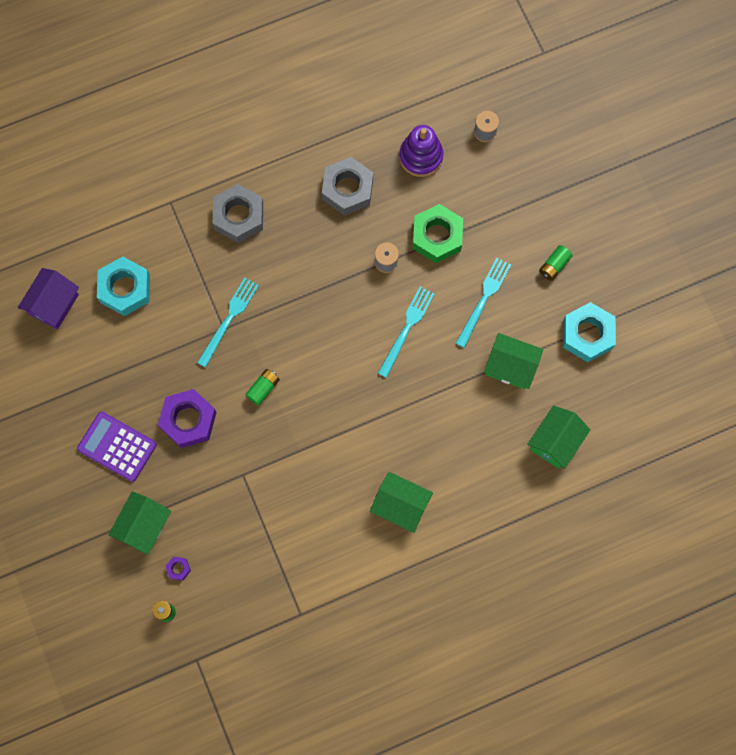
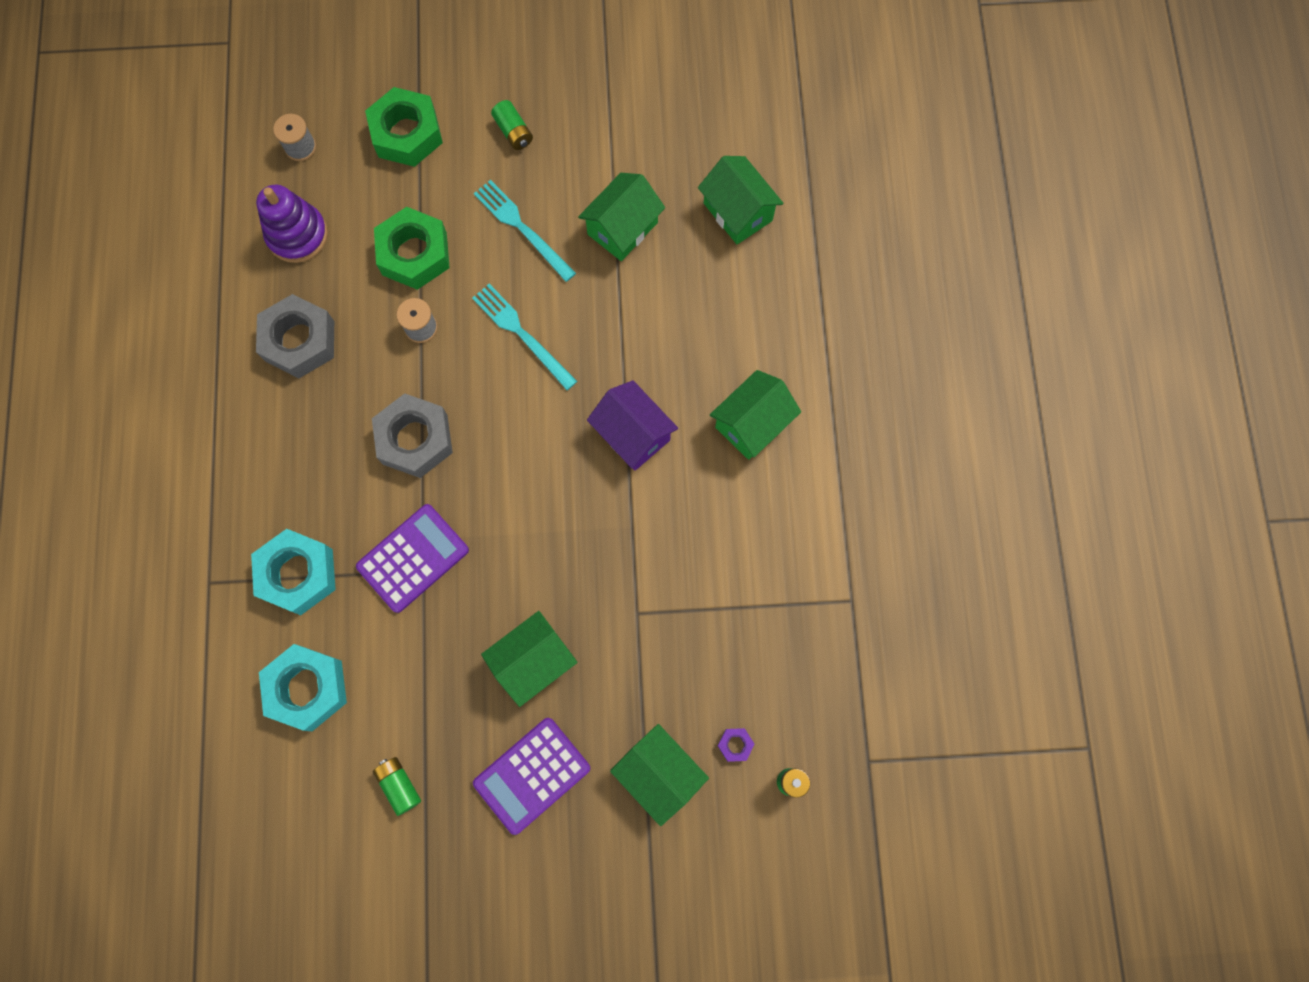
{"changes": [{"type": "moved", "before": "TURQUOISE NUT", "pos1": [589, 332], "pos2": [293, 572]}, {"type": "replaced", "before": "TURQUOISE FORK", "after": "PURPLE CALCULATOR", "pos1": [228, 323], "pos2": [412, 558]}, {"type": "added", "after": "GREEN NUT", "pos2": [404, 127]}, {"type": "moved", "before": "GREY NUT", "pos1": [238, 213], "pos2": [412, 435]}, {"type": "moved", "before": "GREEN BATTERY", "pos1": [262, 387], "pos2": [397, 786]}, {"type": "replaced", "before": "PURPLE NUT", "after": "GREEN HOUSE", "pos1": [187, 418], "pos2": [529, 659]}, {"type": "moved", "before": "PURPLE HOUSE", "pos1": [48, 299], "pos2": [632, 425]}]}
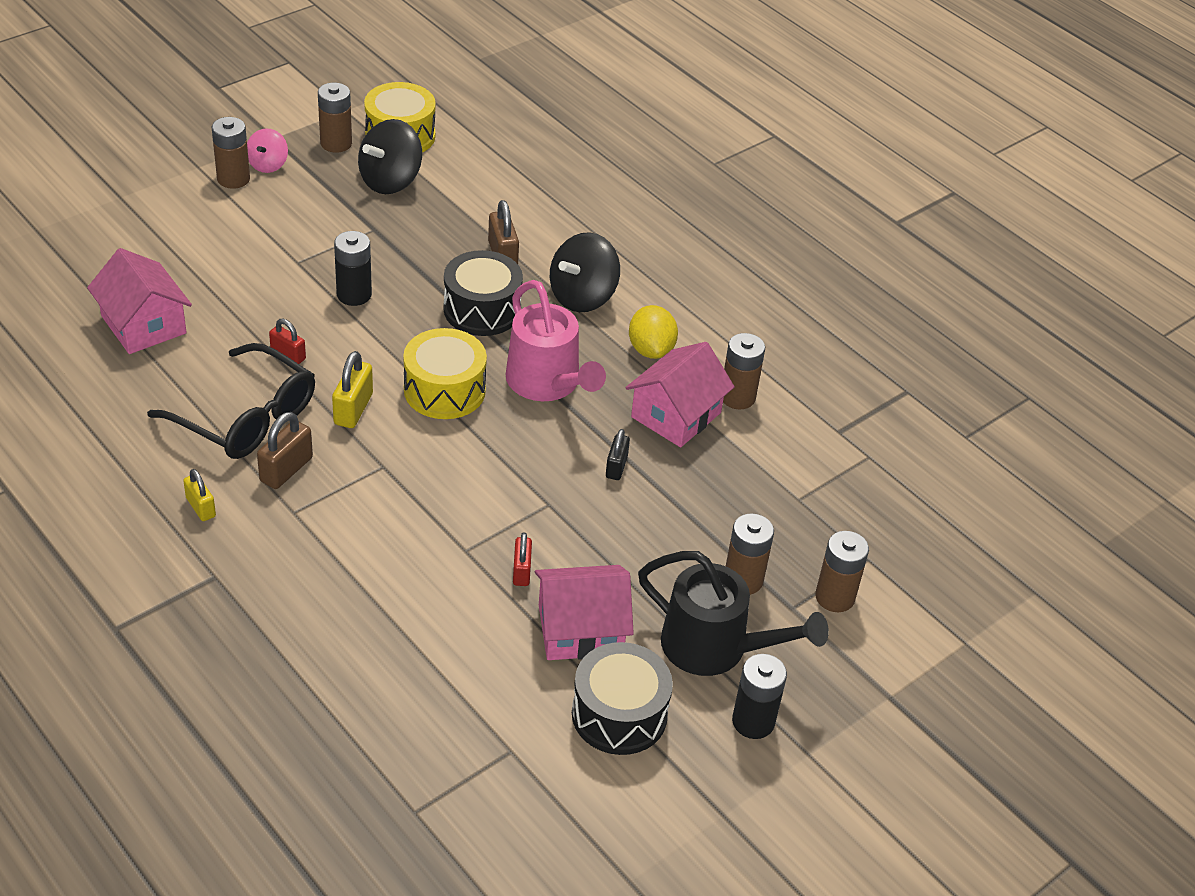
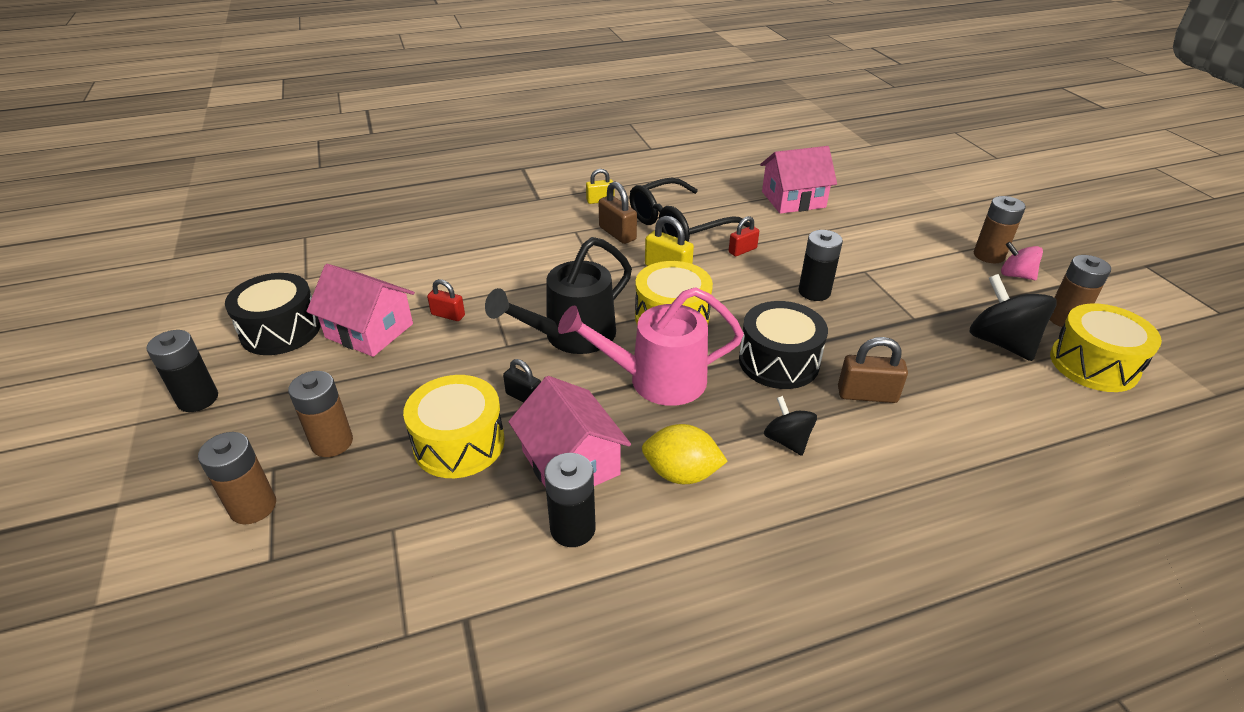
{"changes": [{"type": "turned", "before": "PINK HOUSE", "pos1": [584, 612], "pos2": [360, 310], "turn": -75}, {"type": "added", "after": "YELLOW DRUM", "pos2": [454, 426]}, {"type": "moved", "before": "BLACK WATERING CAN", "pos1": [733, 613], "pos2": [558, 295]}, {"type": "recoloured", "before": "BROWN BATTERY", "after": "BLACK BATTERY", "pos1": [744, 371], "pos2": [569, 500]}, {"type": "resized", "before": "BLACK SPINNING TOP", "pos1": [585, 272], "pos2": [790, 426], "scale": 0.59}]}
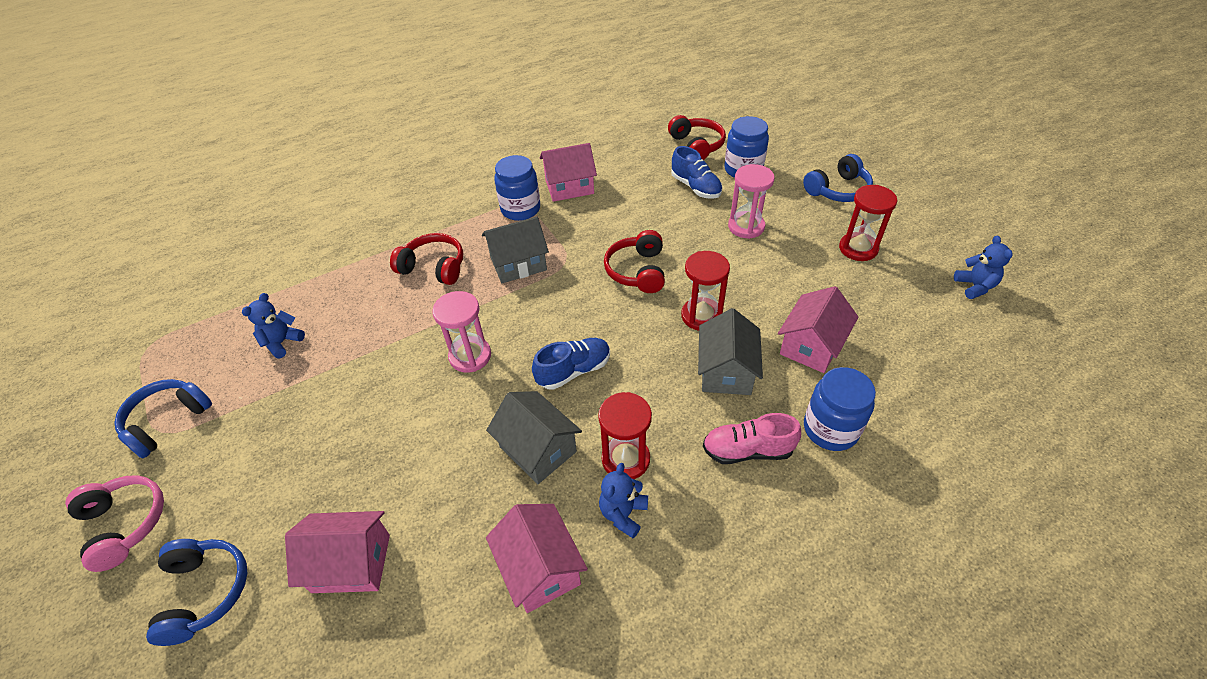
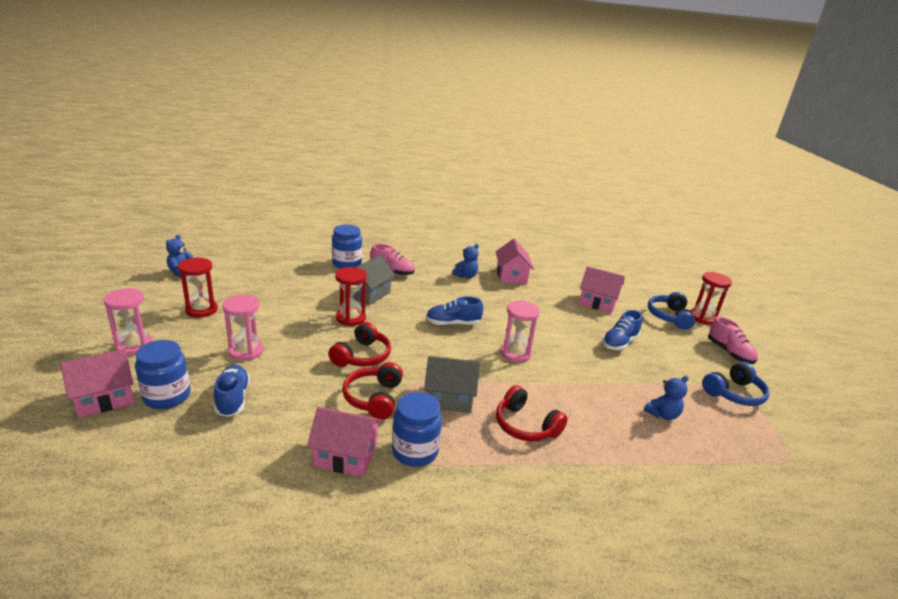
{"changes": [{"type": "moved", "before": "PINK HOUSE", "pos1": [818, 329], "pos2": [97, 383]}, {"type": "replaced", "before": "BLUE HEADPHONES", "after": "PINK HOURGLASS", "pos1": [838, 178], "pos2": [128, 322]}, {"type": "moved", "before": "RED HEADPHONES", "pos1": [697, 137], "pos2": [372, 390]}, {"type": "added", "after": "BLUE SHOE", "pos2": [622, 330]}, {"type": "moved", "before": "RED HOURGLASS", "pos1": [625, 435], "pos2": [711, 298]}, {"type": "replaced", "before": "PINK HEADPHONES", "after": "PINK SHOE", "pos1": [114, 523], "pos2": [733, 340]}, {"type": "removed", "before": "GREY HOUSE", "pos1": [534, 437]}]}
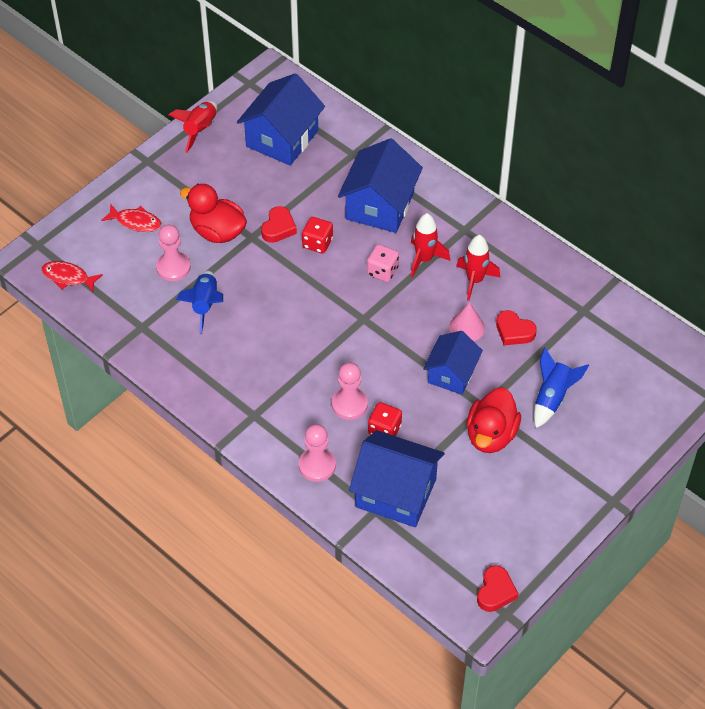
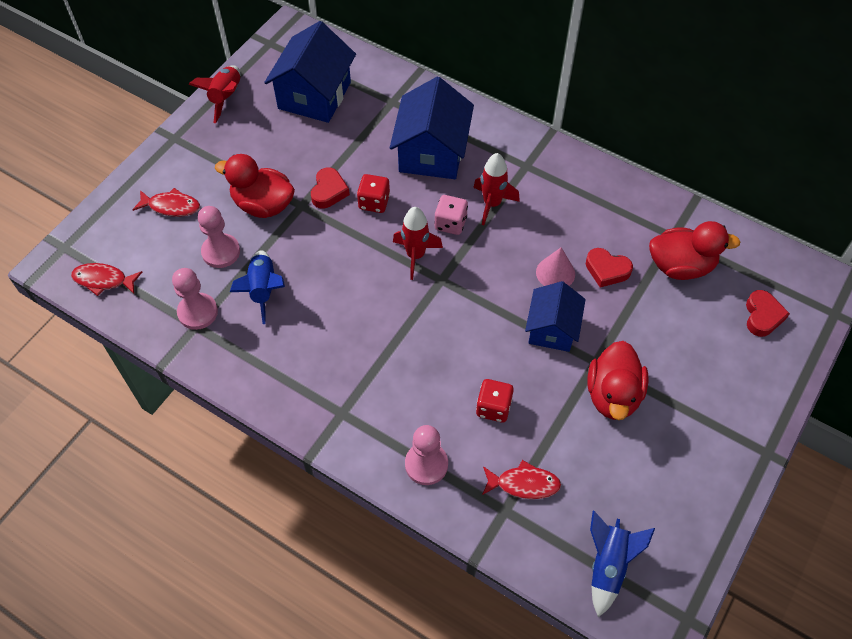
{"changes": [{"type": "moved", "before": "PINK PAWN", "pos1": [350, 391], "pos2": [195, 299]}, {"type": "moved", "before": "RED ROCKET", "pos1": [478, 268], "pos2": [418, 243]}, {"type": "replaced", "before": "BLUE HOUSE", "after": "RED FISH", "pos1": [396, 478], "pos2": [521, 479]}, {"type": "moved", "before": "BLUE ROCKET", "pos1": [561, 387], "pos2": [622, 564]}, {"type": "added", "after": "RED DUCK", "pos2": [694, 250]}, {"type": "moved", "before": "RED HEART", "pos1": [497, 588], "pos2": [768, 313]}]}
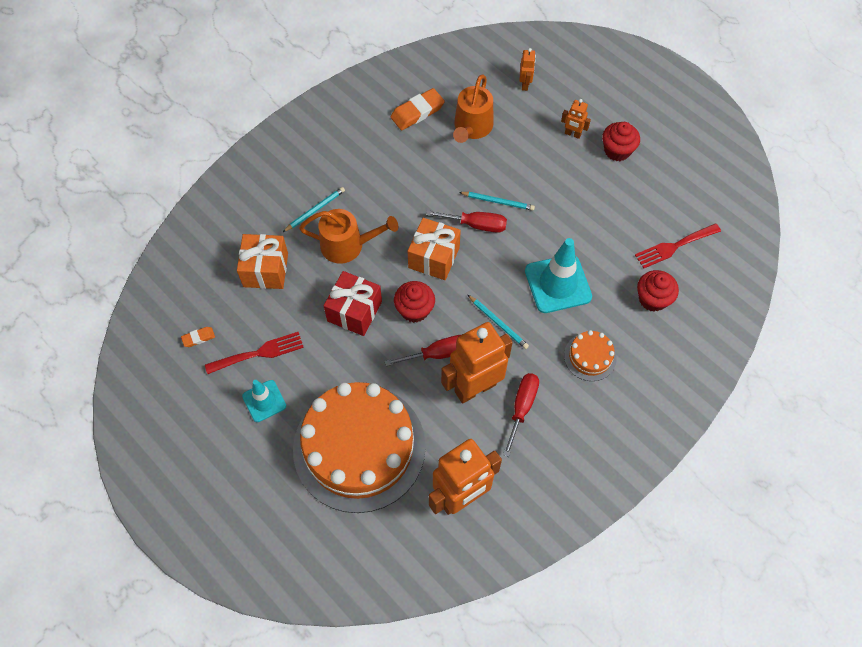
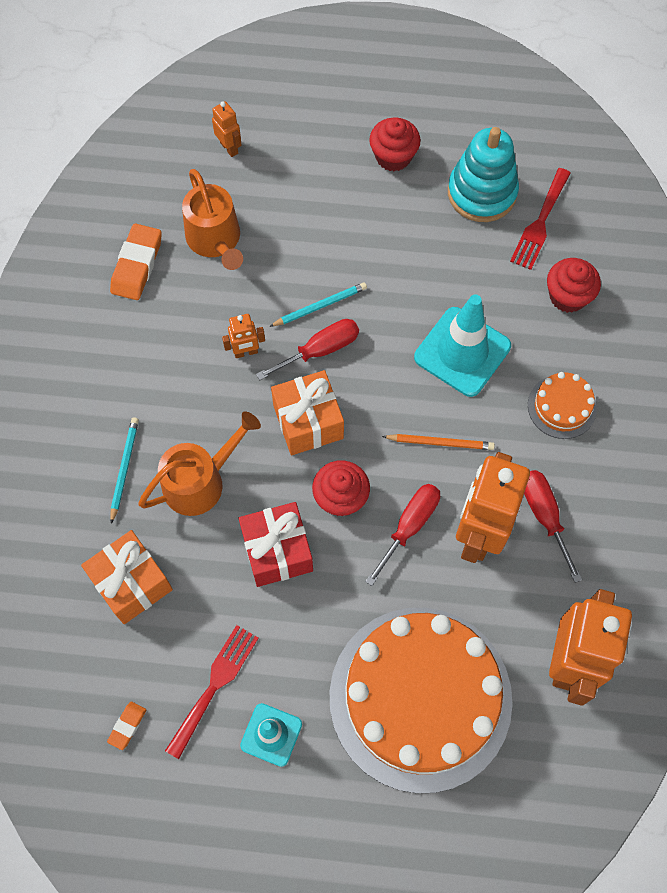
{"changes": [{"type": "moved", "before": "ORANGE ROBOT", "pos1": [576, 119], "pos2": [243, 336]}, {"type": "recoloured", "before": "TURQUOISE PENCIL", "after": "ORANGE PENCIL", "pos1": [498, 322], "pos2": [438, 442]}, {"type": "added", "after": "TURQUOISE STACKING TOY", "pos2": [483, 174]}]}
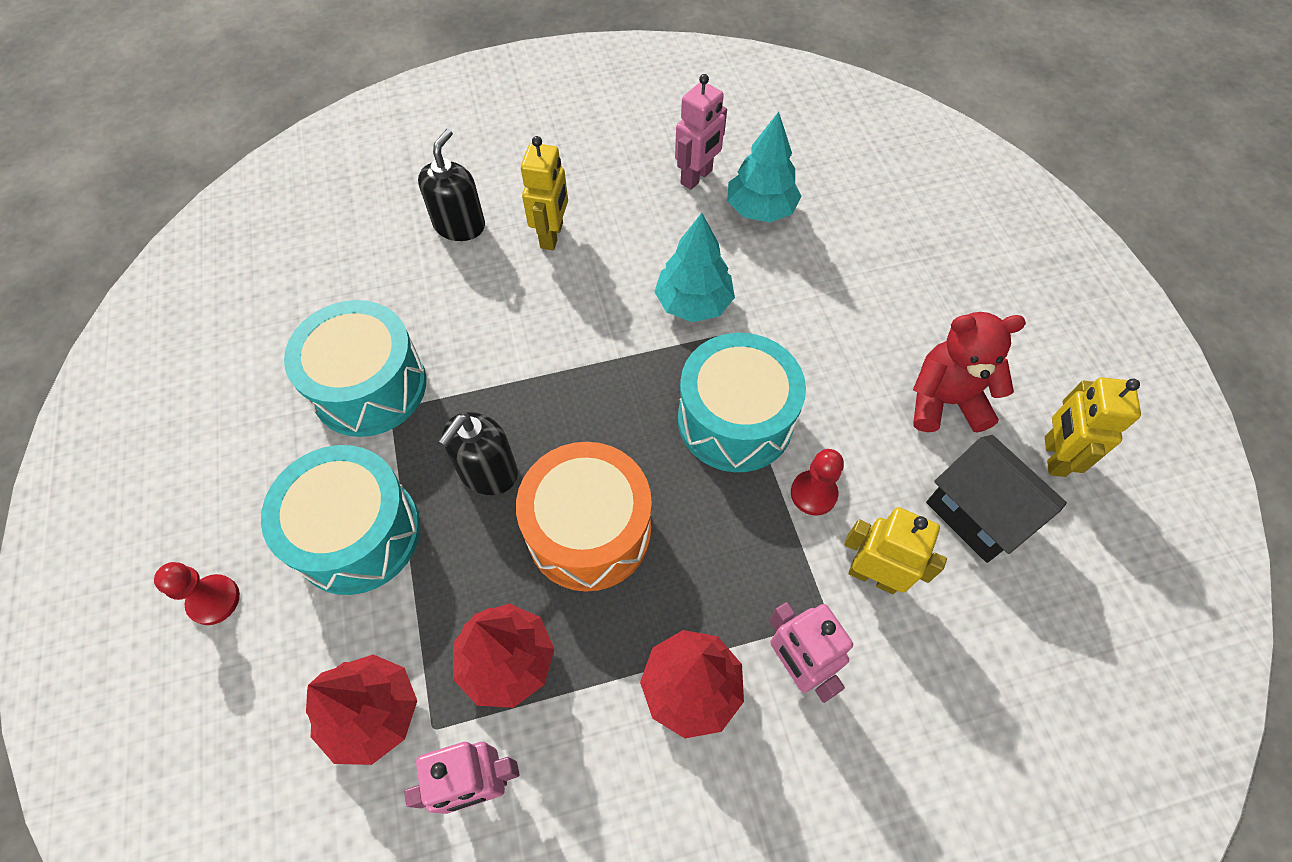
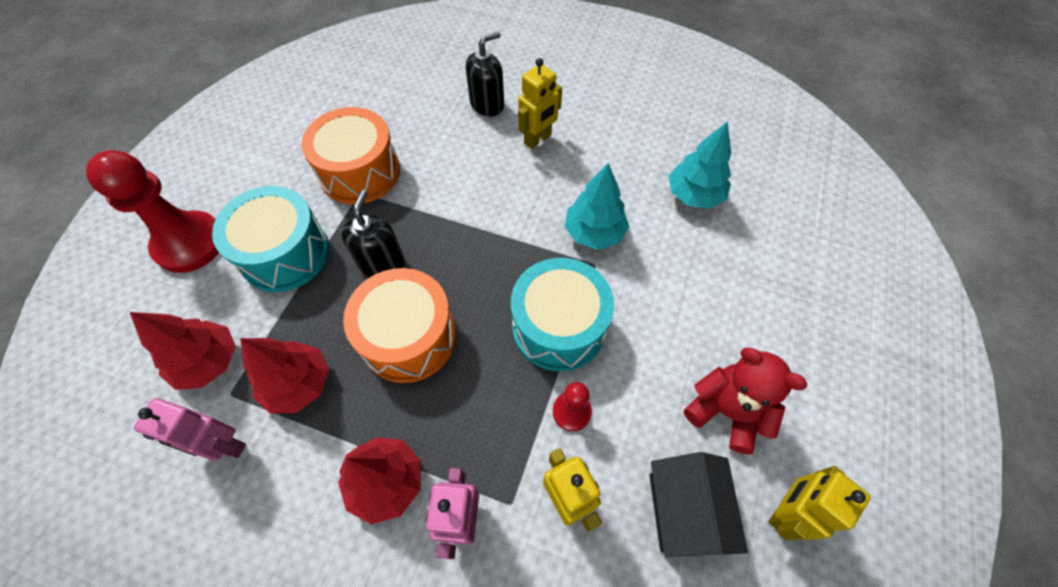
{"changes": [{"type": "resized", "before": "RED PAWN", "pos1": [197, 593], "pos2": [152, 211], "scale": 2.05}, {"type": "recoloured", "before": "TURQUOISE DRUM", "after": "ORANGE DRUM", "pos1": [355, 368], "pos2": [350, 156]}, {"type": "turned", "before": "BLACK SOAP DISPENSER", "pos1": [478, 453], "pos2": [373, 233], "turn": 120}, {"type": "removed", "before": "PINK ROBOT", "pos1": [701, 132]}]}
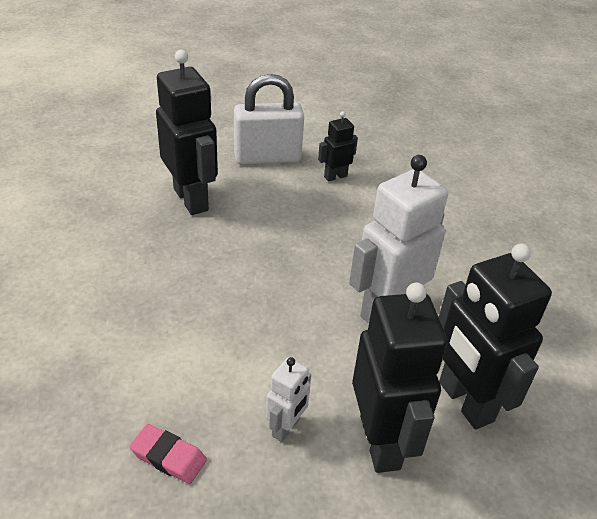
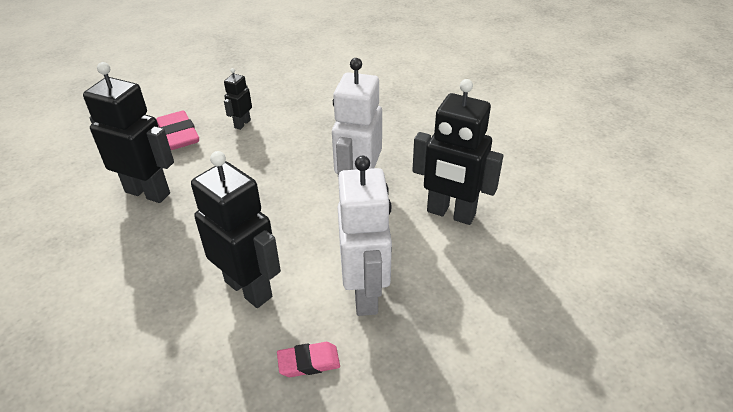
{"changes": [{"type": "replaced", "before": "WHITE PADLOCK", "after": "PINK ERASER", "pos1": [269, 119], "pos2": [177, 130]}, {"type": "moved", "before": "BLACK ROBOT", "pos1": [399, 378], "pos2": [236, 229]}, {"type": "resized", "before": "WHITE ROBOT", "pos1": [288, 399], "pos2": [365, 236], "scale": 2.02}]}
